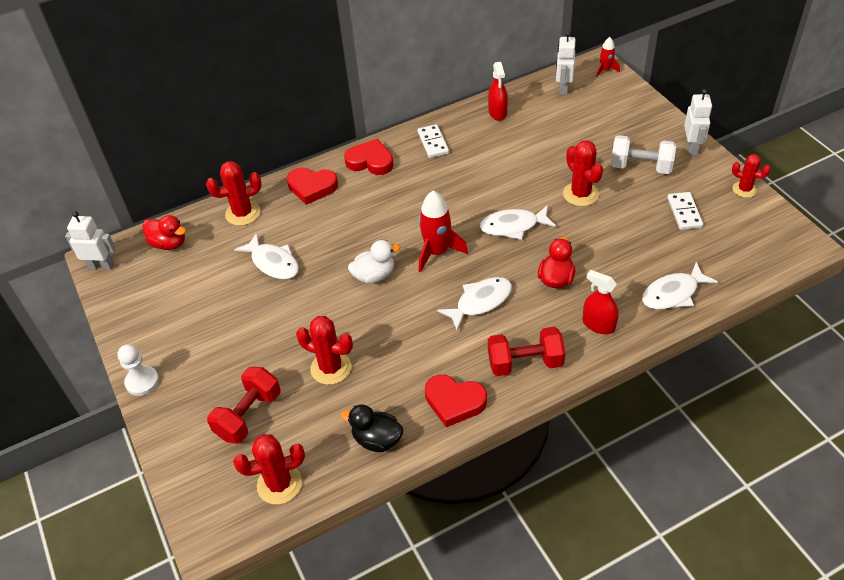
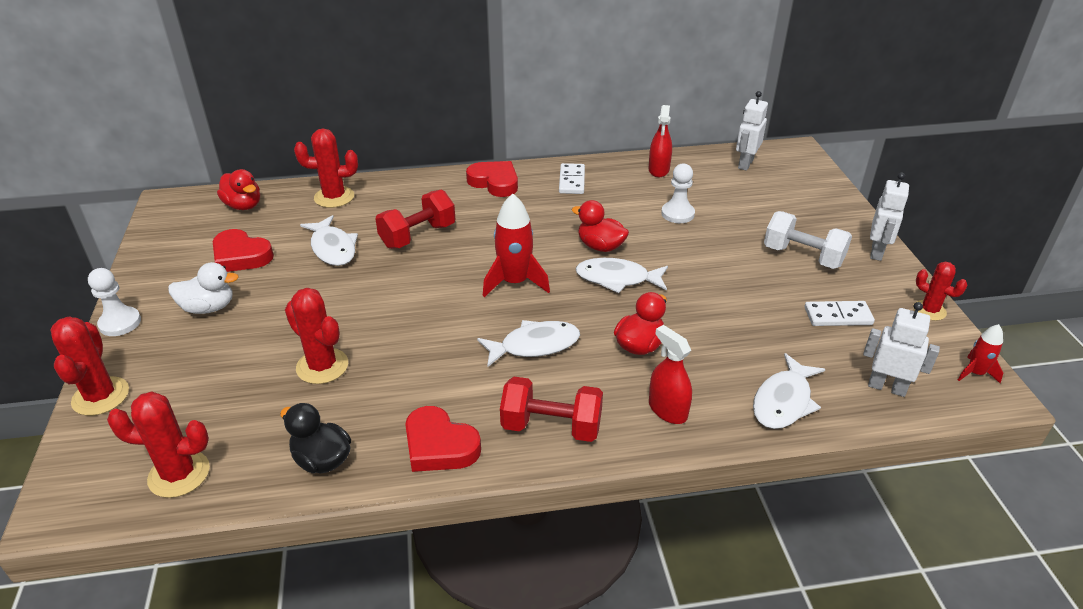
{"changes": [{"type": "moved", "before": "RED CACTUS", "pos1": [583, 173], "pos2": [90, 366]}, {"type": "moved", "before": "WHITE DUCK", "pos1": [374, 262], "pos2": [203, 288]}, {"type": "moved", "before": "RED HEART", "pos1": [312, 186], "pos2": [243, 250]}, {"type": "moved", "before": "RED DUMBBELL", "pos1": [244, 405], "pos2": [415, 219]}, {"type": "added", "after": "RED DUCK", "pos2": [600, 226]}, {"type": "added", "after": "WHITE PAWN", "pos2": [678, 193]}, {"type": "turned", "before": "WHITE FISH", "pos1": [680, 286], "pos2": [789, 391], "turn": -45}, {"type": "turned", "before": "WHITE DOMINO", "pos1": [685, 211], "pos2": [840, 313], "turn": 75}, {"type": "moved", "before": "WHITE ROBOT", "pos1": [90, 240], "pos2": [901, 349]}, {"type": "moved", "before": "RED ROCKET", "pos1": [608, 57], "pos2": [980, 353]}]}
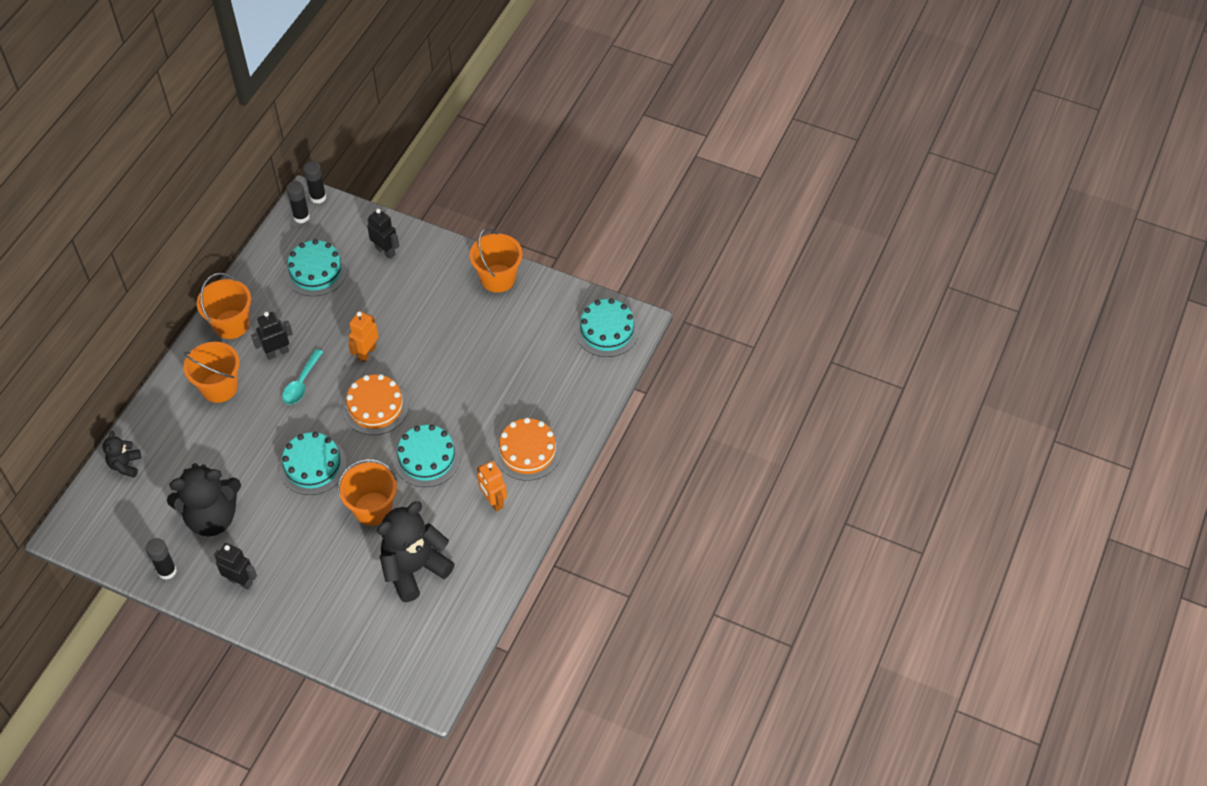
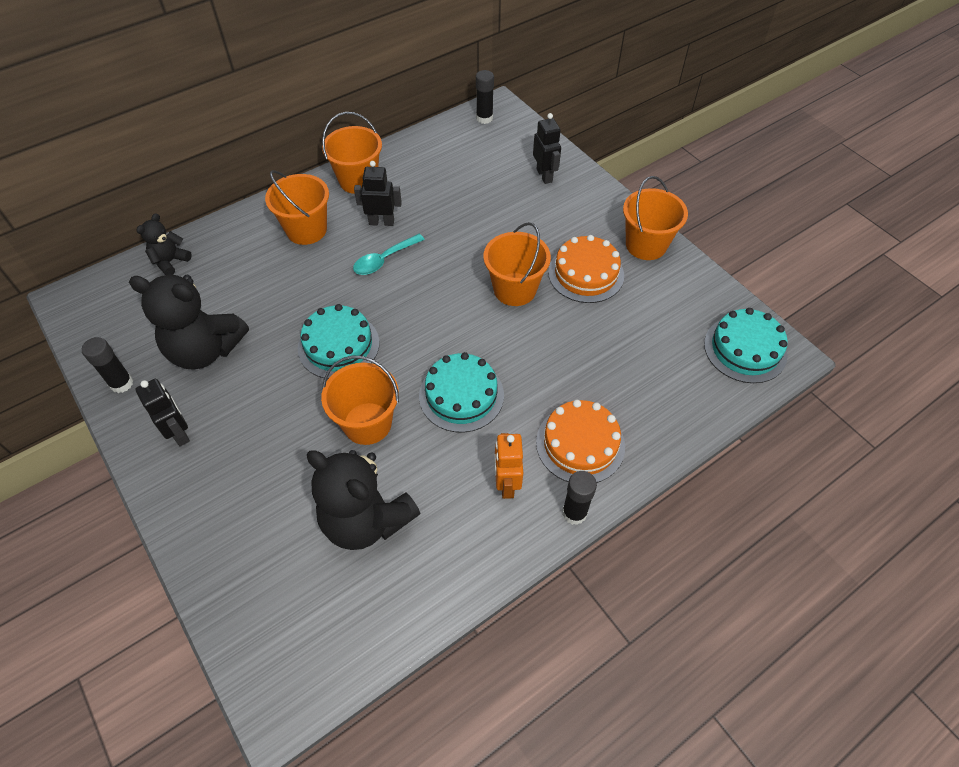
{"changes": [{"type": "turned", "before": "BLACK TEDDY BEAR", "pos1": [416, 551], "pos2": [364, 500], "turn": -135}, {"type": "added", "after": "ORANGE BUCKET", "pos2": [517, 264]}, {"type": "moved", "before": "ORANGE CAKE", "pos1": [375, 404], "pos2": [586, 269]}, {"type": "moved", "before": "BLACK GLUE STICK", "pos1": [314, 182], "pos2": [579, 498]}, {"type": "removed", "before": "TURQUOISE CAKE", "pos1": [316, 267]}, {"type": "removed", "before": "ORANGE ROBOT", "pos1": [363, 336]}]}
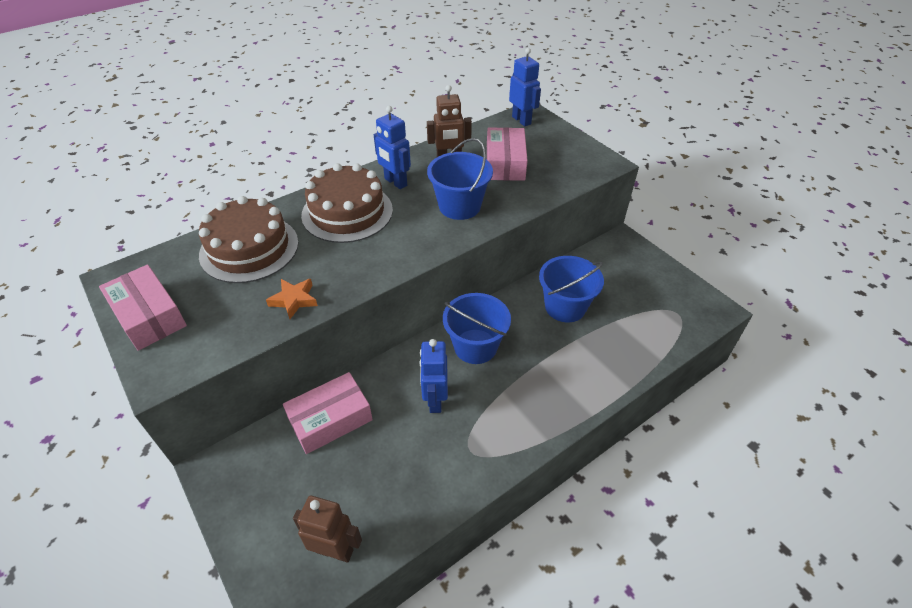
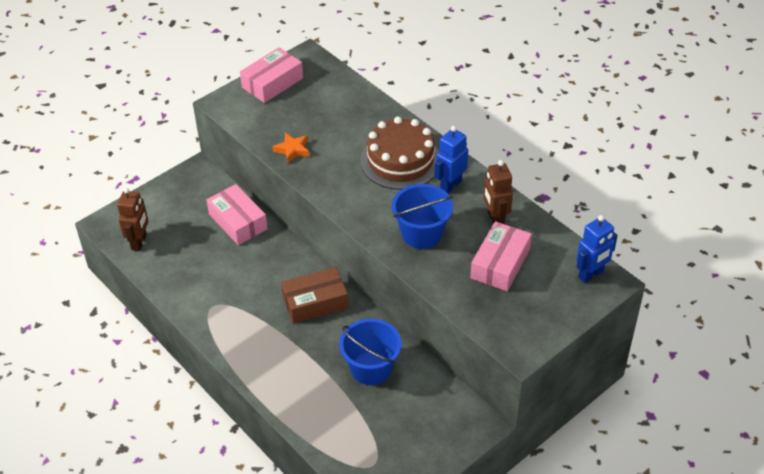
{"changes": [{"type": "replaced", "before": "BLUE BUCKET", "after": "BROWN BOX", "pos1": [477, 328], "pos2": [315, 295]}, {"type": "turned", "before": "PINK BOX", "pos1": [507, 154], "pos2": [501, 256], "turn": -60}, {"type": "removed", "before": "BROWN CAKE", "pos1": [249, 239]}, {"type": "removed", "before": "BLUE ROBOT", "pos1": [433, 376]}]}
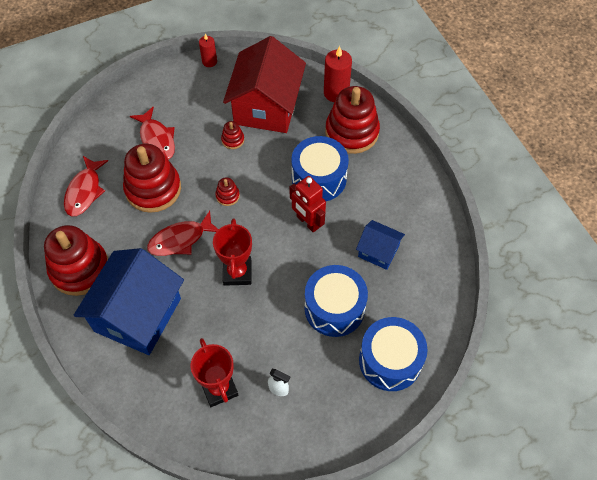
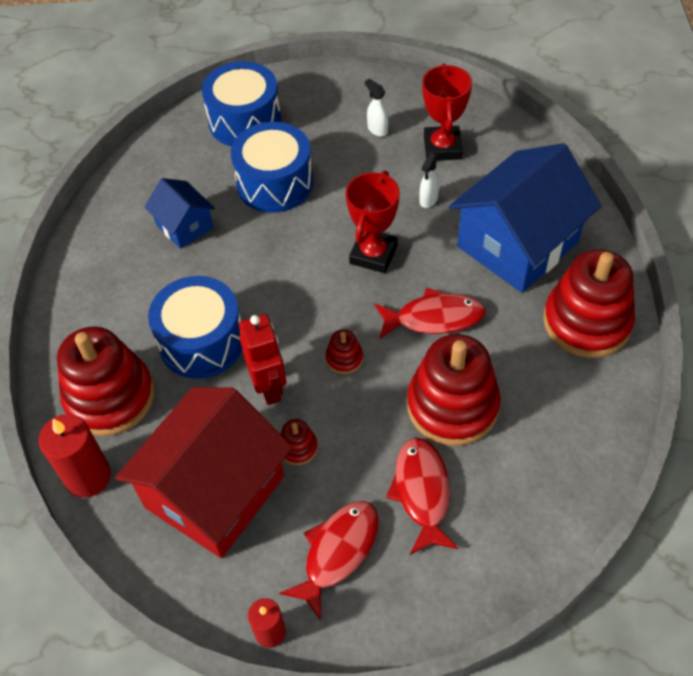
{"changes": [{"type": "moved", "before": "RED ROBOT", "pos1": [307, 204], "pos2": [263, 359]}, {"type": "moved", "before": "RED FISH", "pos1": [86, 186], "pos2": [329, 561]}, {"type": "added", "after": "WHITE SPRAY BOTTLE", "pos2": [429, 180]}]}
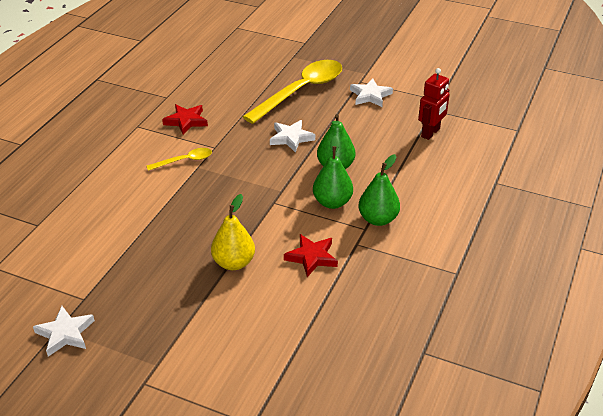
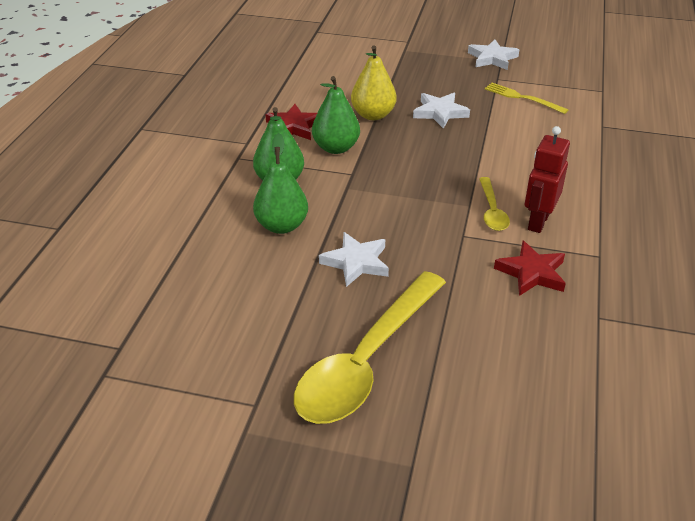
{"changes": [{"type": "moved", "before": "GREEN PEAR", "pos1": [379, 190], "pos2": [336, 115]}, {"type": "moved", "before": "WHITE STAR", "pos1": [371, 92], "pos2": [441, 111]}, {"type": "turned", "before": "YELLOW SPOON", "pos1": [179, 159], "pos2": [494, 204], "turn": -60}, {"type": "added", "after": "YELLOW FORK", "pos2": [527, 98]}, {"type": "moved", "before": "RED ROBOT", "pos1": [434, 104], "pos2": [547, 179]}]}
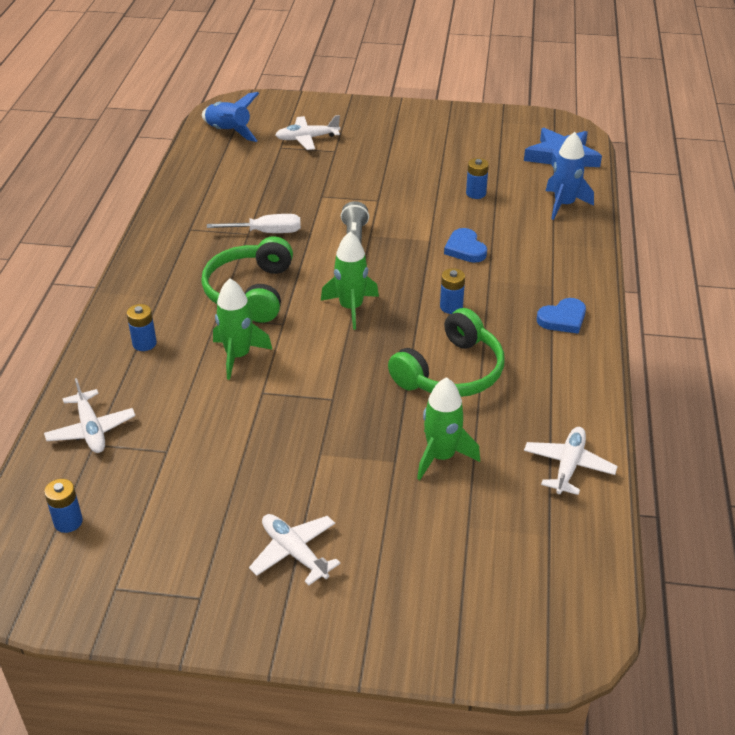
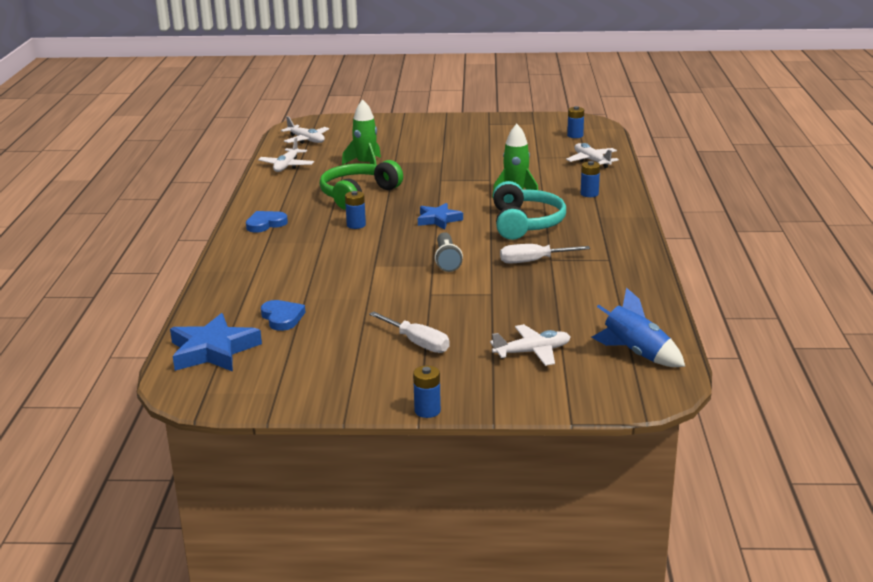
{"changes": [{"type": "moved", "before": "BLUE HEART", "pos1": [465, 245], "pos2": [283, 315]}, {"type": "moved", "before": "WHITE PLANE", "pos1": [294, 549], "pos2": [305, 130]}, {"type": "added", "after": "WHITE SCREWDRIVER", "pos2": [409, 332]}, {"type": "moved", "before": "BLUE BATTERY", "pos1": [477, 178], "pos2": [427, 392]}, {"type": "replaced", "before": "GREEN ROCKET", "after": "BLUE STAR", "pos1": [350, 281], "pos2": [440, 216]}, {"type": "recoloured", "before": "GREEN HEADPHONES", "after": "TURQUOISE HEADPHONES", "pos1": [247, 279], "pos2": [529, 210]}, {"type": "removed", "before": "BLUE ROCKET", "pos1": [570, 176]}]}
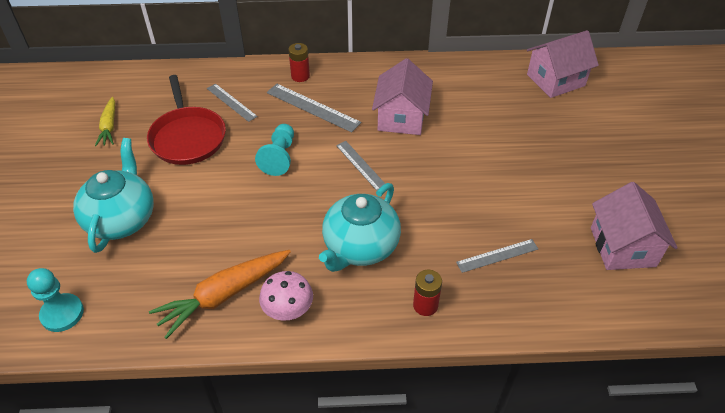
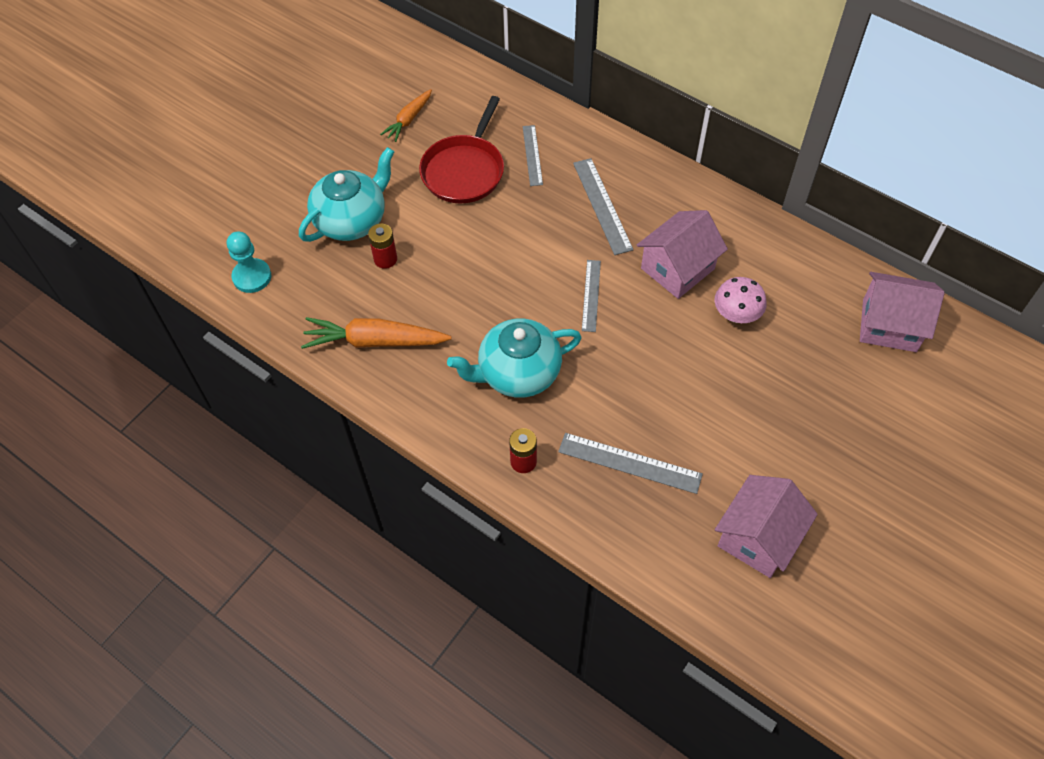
{"changes": [{"type": "moved", "before": "RED BATTERY", "pos1": [299, 62], "pos2": [382, 246]}, {"type": "recoloured", "before": "YELLOW CARROT", "after": "ORANGE CARROT", "pos1": [105, 121], "pos2": [406, 115]}, {"type": "resized", "before": "GREY RULER", "pos1": [497, 256], "pos2": [630, 463], "scale": 1.51}, {"type": "moved", "before": "PINK MUSHROOM", "pos1": [286, 296], "pos2": [740, 300]}, {"type": "removed", "before": "TURQUOISE PAWN", "pos1": [274, 150]}]}
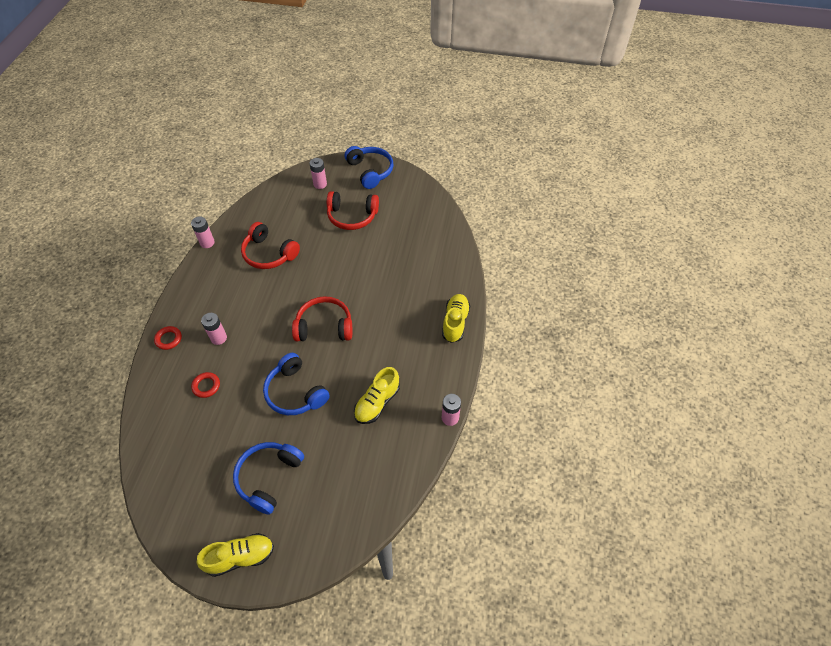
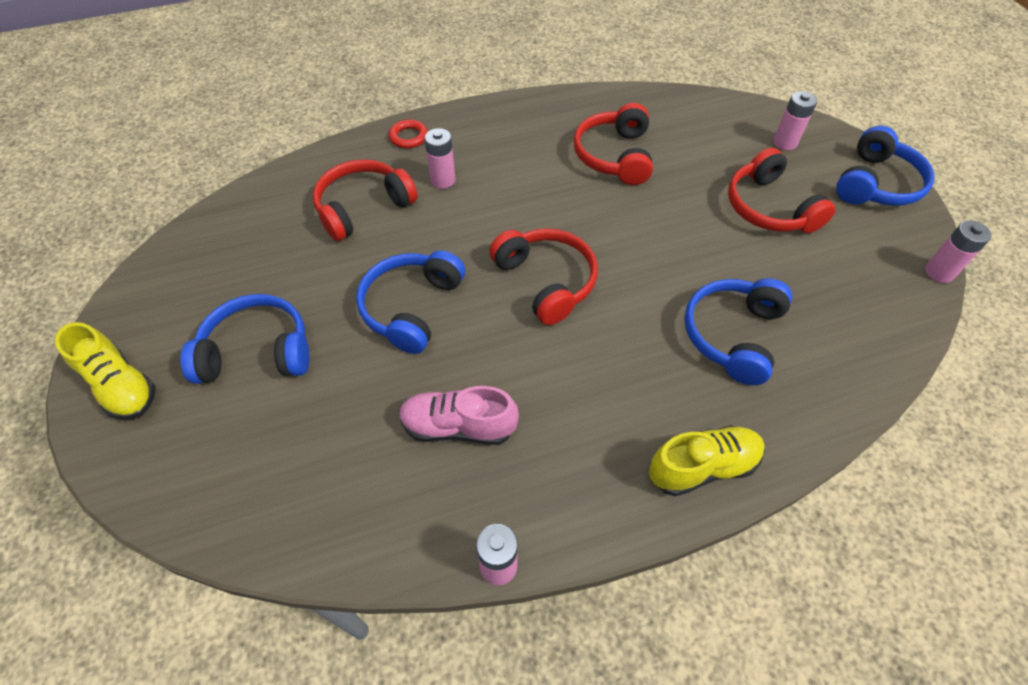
{"changes": [{"type": "replaced", "before": "RED RING", "after": "RED HEADPHONES", "pos1": [205, 385], "pos2": [365, 200]}, {"type": "recoloured", "before": "YELLOW SHOE", "after": "PINK SHOE", "pos1": [377, 395], "pos2": [459, 415]}, {"type": "added", "after": "BLUE HEADPHONES", "pos2": [738, 331]}, {"type": "moved", "before": "PINK BATTERY", "pos1": [203, 232], "pos2": [958, 251]}]}
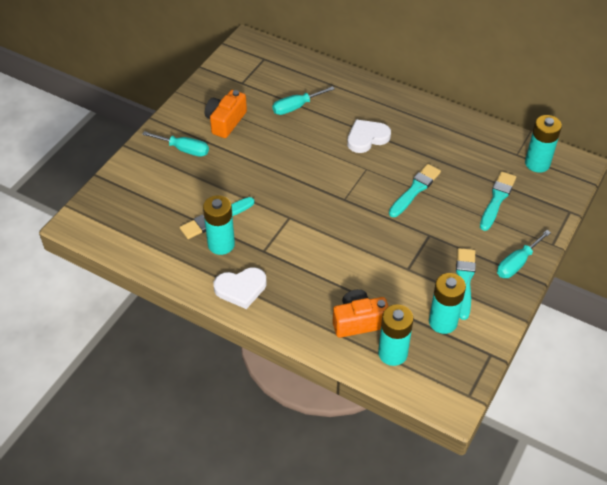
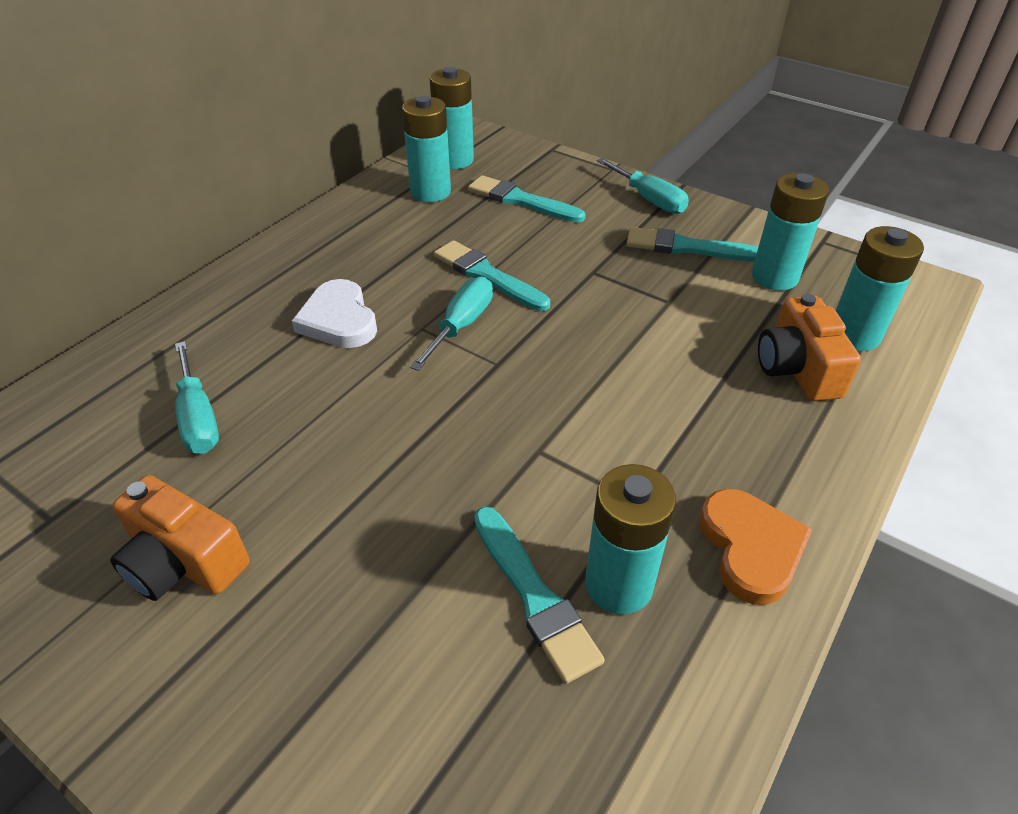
{"changes": [{"type": "added", "after": "TURQUOISE BATTERY", "pos2": [426, 148]}, {"type": "moved", "before": "TURQUOISE SCREWDRIVER", "pos1": [175, 144], "pos2": [451, 324]}, {"type": "recoloured", "before": "WHITE HEART", "after": "ORANGE HEART", "pos1": [240, 288], "pos2": [755, 547]}]}
